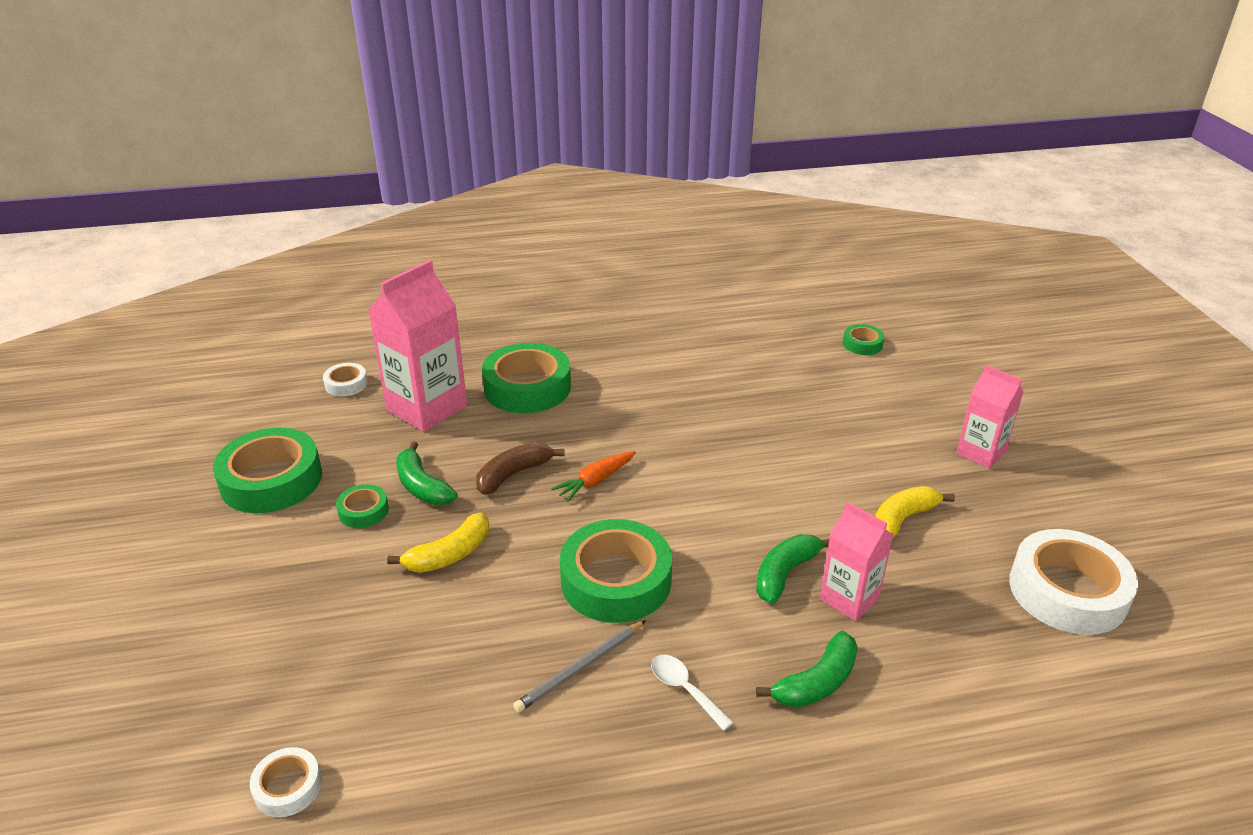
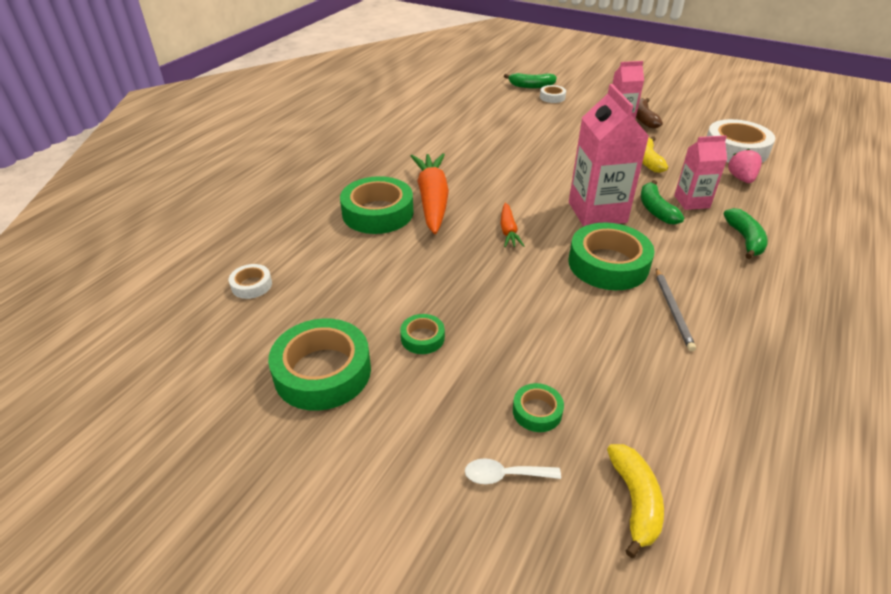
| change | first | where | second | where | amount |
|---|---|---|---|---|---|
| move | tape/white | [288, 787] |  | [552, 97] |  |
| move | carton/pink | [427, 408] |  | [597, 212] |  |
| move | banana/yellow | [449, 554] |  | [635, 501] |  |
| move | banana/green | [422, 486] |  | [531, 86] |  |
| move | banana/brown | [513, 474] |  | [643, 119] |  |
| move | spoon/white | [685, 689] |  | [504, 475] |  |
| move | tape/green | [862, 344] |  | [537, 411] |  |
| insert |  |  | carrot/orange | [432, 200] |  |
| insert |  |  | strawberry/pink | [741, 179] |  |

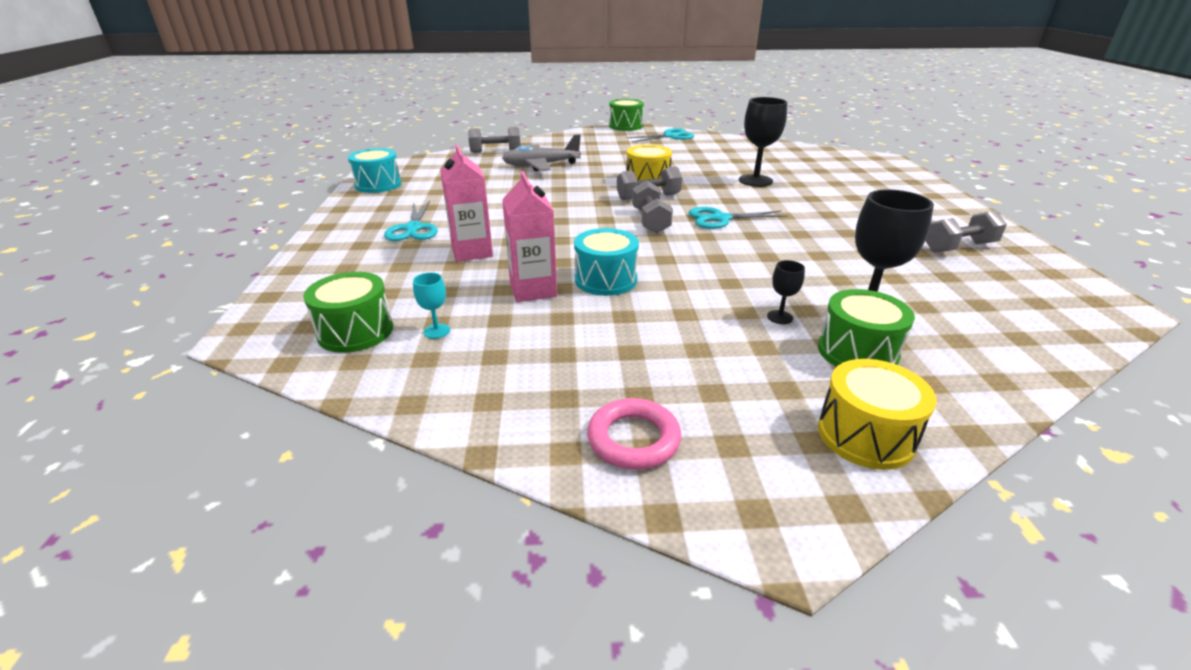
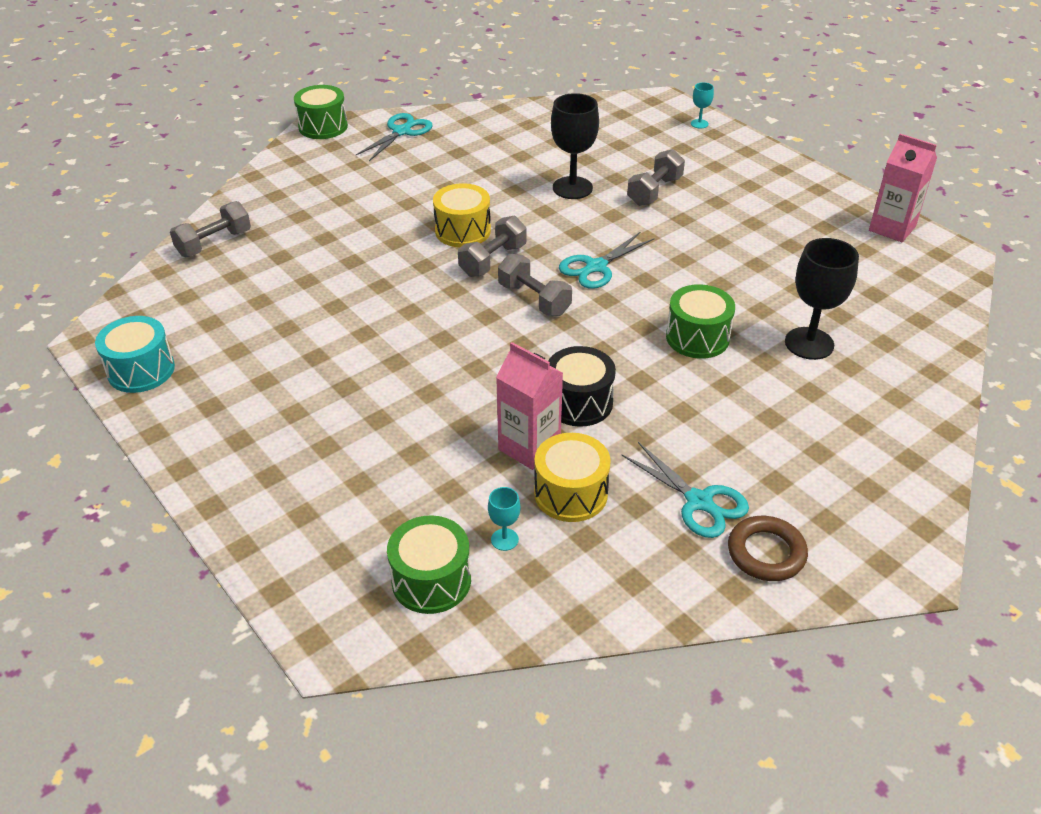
| change | first | where | second | where | amount |
|---|---|---|---|---|---|
| move | scissors/turquoise | [413, 228] |  | [699, 502] |  |
| move | carton/pink | [472, 251] |  | [892, 228] |  |
| delete | plane/grey | [541, 165] |  |  |  |
| recolor | drum/turquoise | [605, 280] | drum/black | [579, 402] |  |
| recolor | ring/pink | [633, 439] | ring/brown | [766, 553] |  |
| delete | goblet/black | [779, 317] |  |  |  |
| move | drum/green | [857, 352] |  | [697, 337] |  |
| move | drum/yellow | [865, 435] |  | [571, 493] |  |
| move | dumbbell/grey | [959, 247] |  | [655, 191] |  |
| insert |  |  | goblet/turquoise | [699, 124] |  |

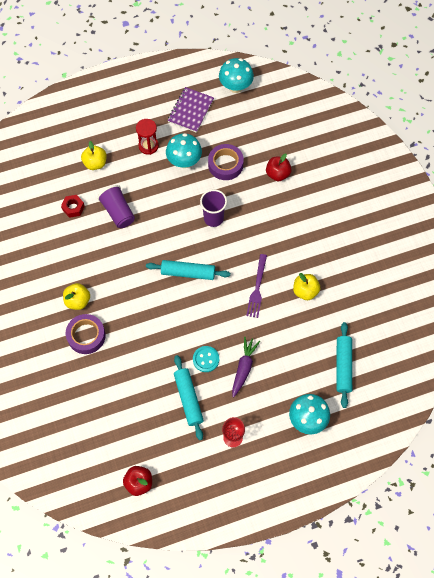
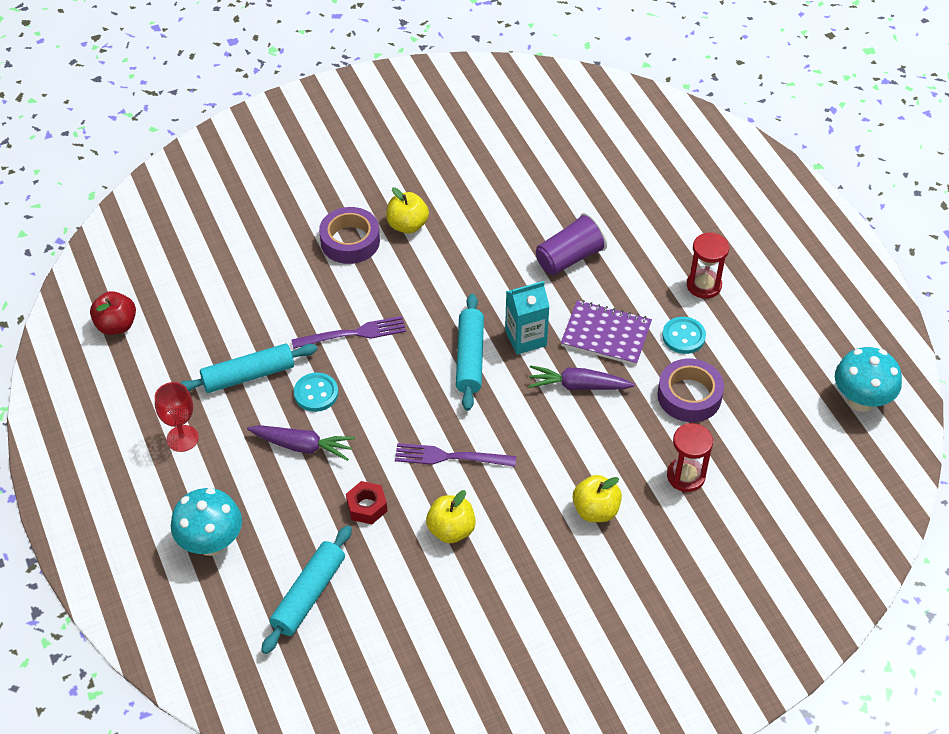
| change | first | where | second | where | amount |
|---|---|---|---|---|---|
| move | nut/red | [73, 208] |  | [366, 507] |  |
| move | apple/yellow | [95, 163] |  | [595, 510] |  |
| replace | mushroom/turquoise | [184, 161] | button/turquoise | [683, 336] |  |
| move | notebook/purple | [190, 111] |  | [606, 335] |  |
| replace | cup/purple | [213, 218] | carrot/purple | [577, 386] |  |
| replace | apple/red | [277, 174] | hourglass/red | [686, 476] |  |
| rotate | rolling pin/turquoise | [343, 366] |  | [308, 594] | 60 degrees counterclockwise |
| insert |  |  | fork/purple | [354, 333] |  |
| insert |  |  | carton/turquoise | [525, 338] |  |

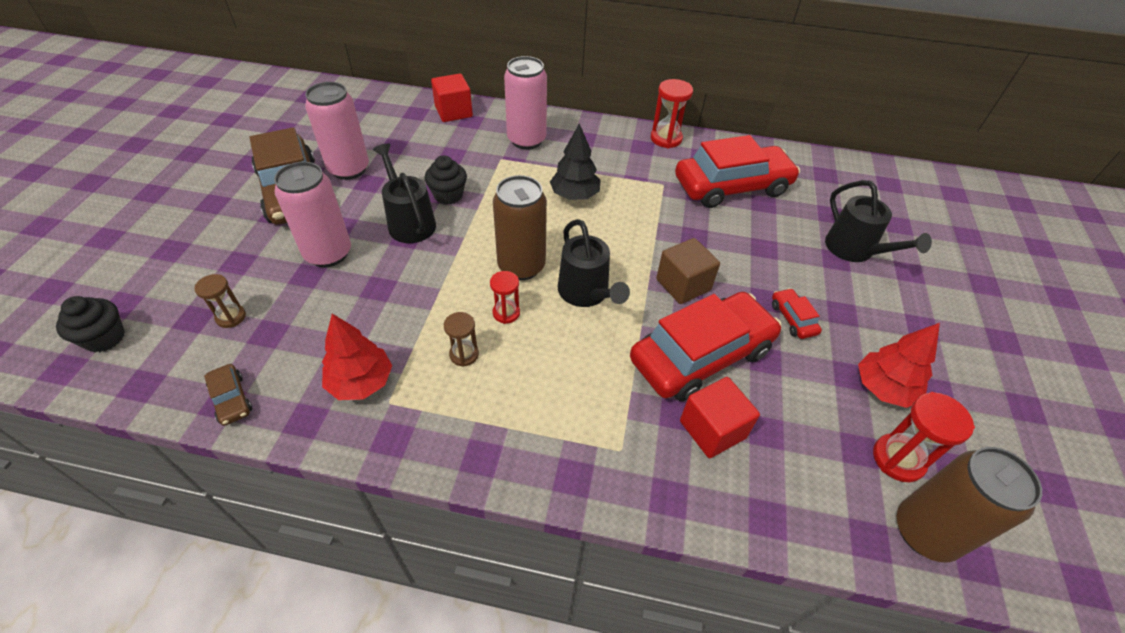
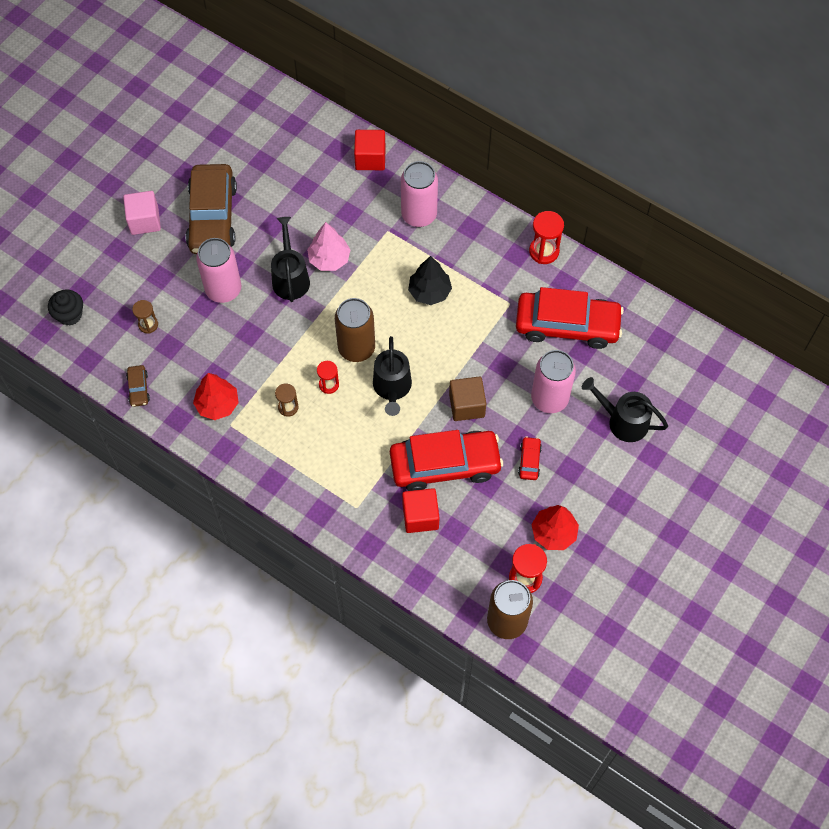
| change | first | where | second | where | amount |
|---|---|---|---|---|---|
| move | can/pink | [349, 169] |  | [549, 398] |  |
| replace | cupcake/black | [448, 195] | tree/pink | [329, 259] |  |
| rotate | watering can/black | [854, 250] |  | [623, 421] | 120 degrees clockwise |
| insert |  |  | cube/pink | [144, 221] |  |

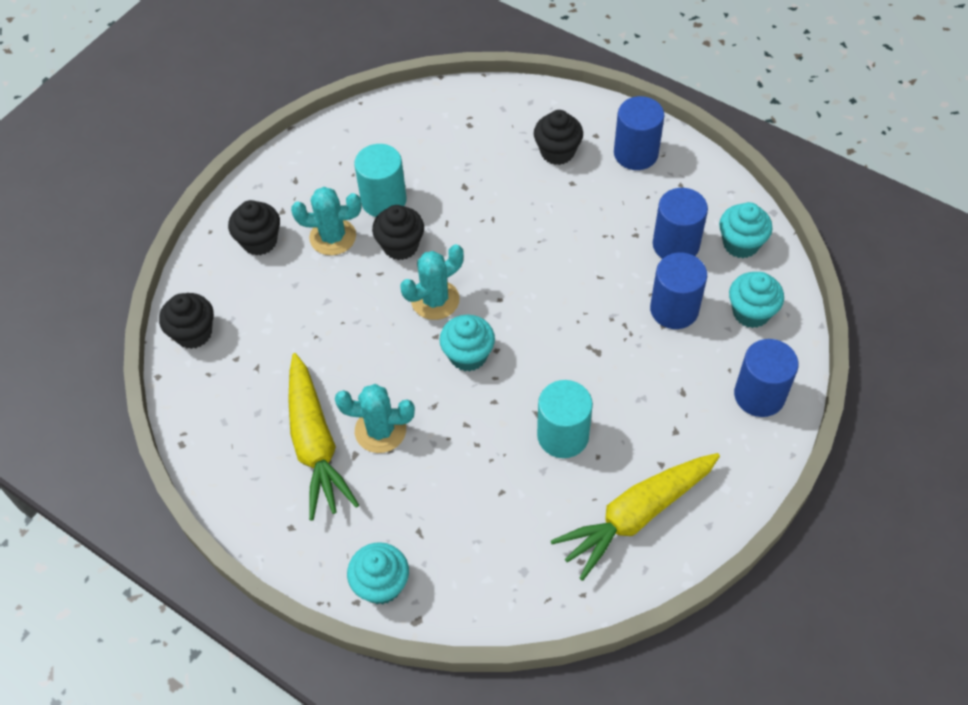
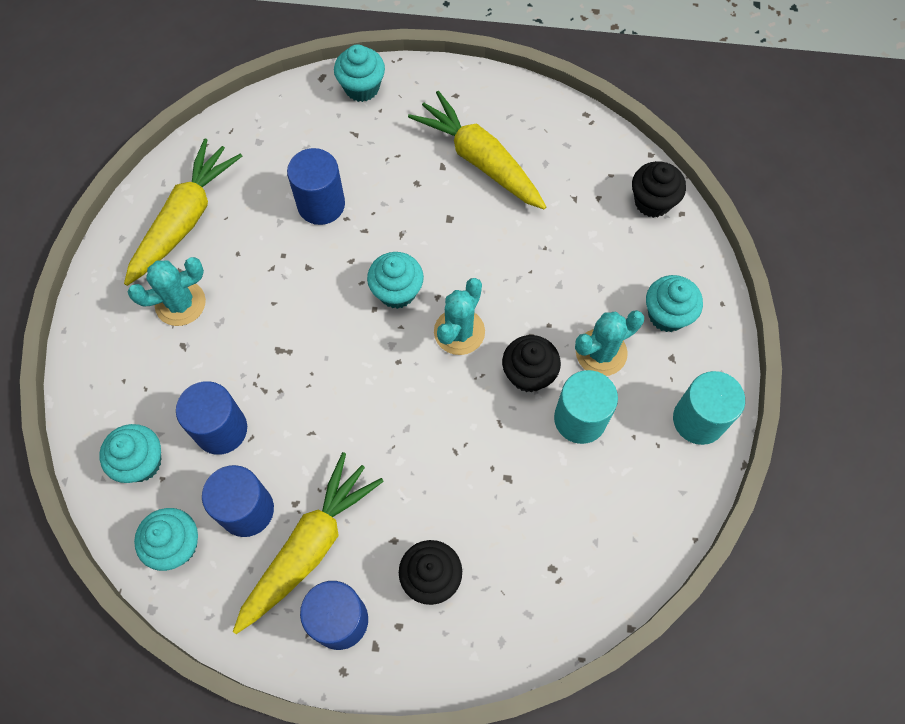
| change | first | where | second | where | amount |
|---|---|---|---|---|---|
| recolor | cupcake/black | [259, 241] | cupcake/turquoise | [667, 315] |  |
| move | cactus/turquoise | [380, 430] |  | [180, 303] |  |
| move | cylinder/turquoise | [563, 436] |  | [698, 420] |  |
| move | cylinder/blue | [759, 395] |  | [321, 204] |  |
| insert |  |  | carrot/yellow | [309, 546] |  |

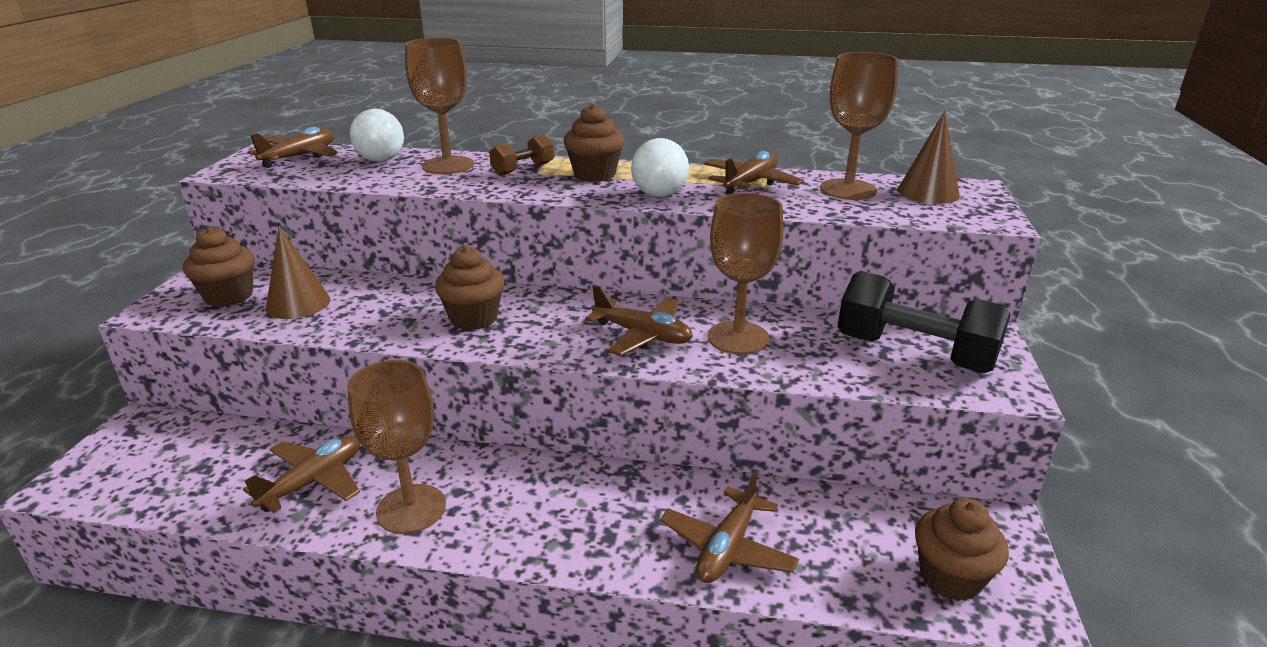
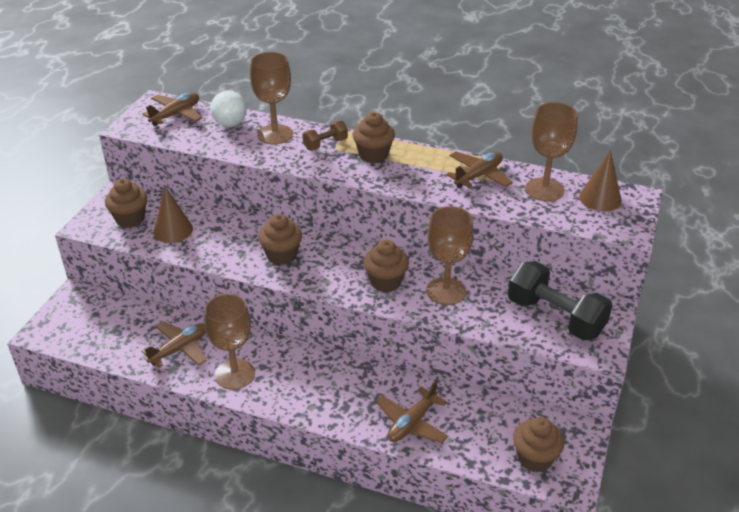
| change | first | where | second | where | amount |
|---|---|---|---|---|---|
| replace | plane/brown | [643, 335] | cupcake/brown | [385, 282] |  |
| delete | ball/white | [659, 195] |  |  |  |

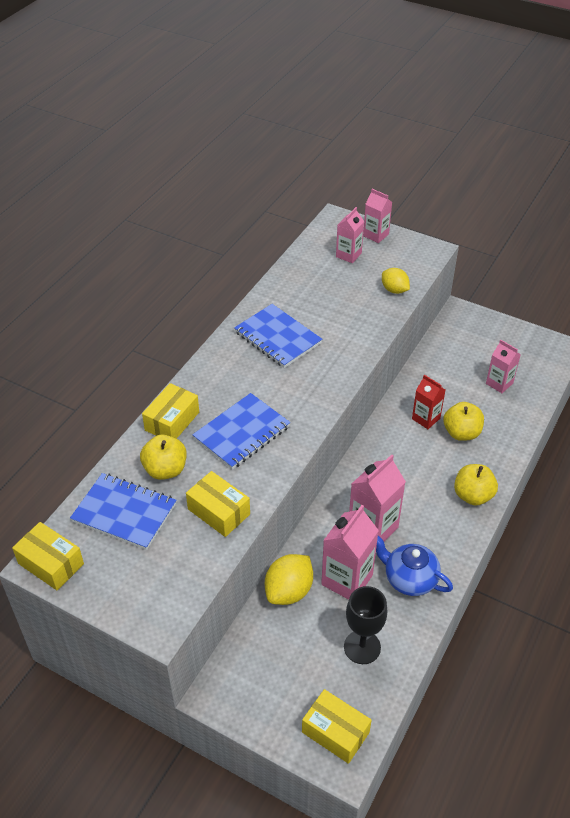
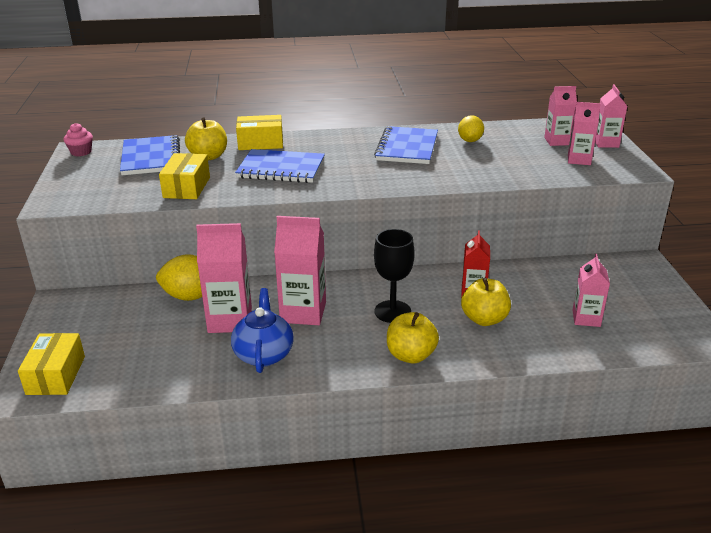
| change | first | where | second | where | amount |
|---|---|---|---|---|---|
| replace | box/yellow | [51, 563] | cupcake/pink | [81, 152] |  |
| move | goblet/black | [362, 647] |  | [392, 311] |  |
| move | lemon/yellow | [394, 290] |  | [470, 140] |  |
| insert |  |  | carton/pink | [579, 160] |  |

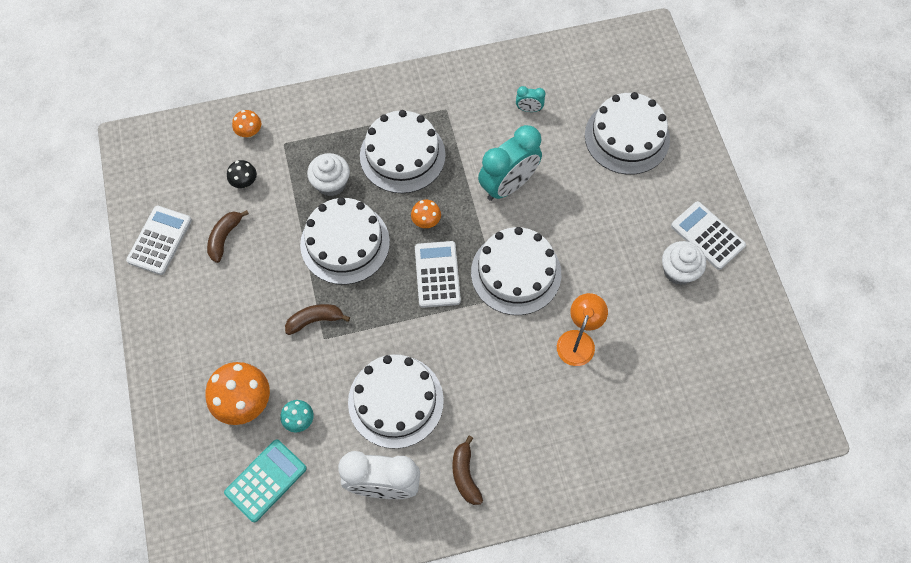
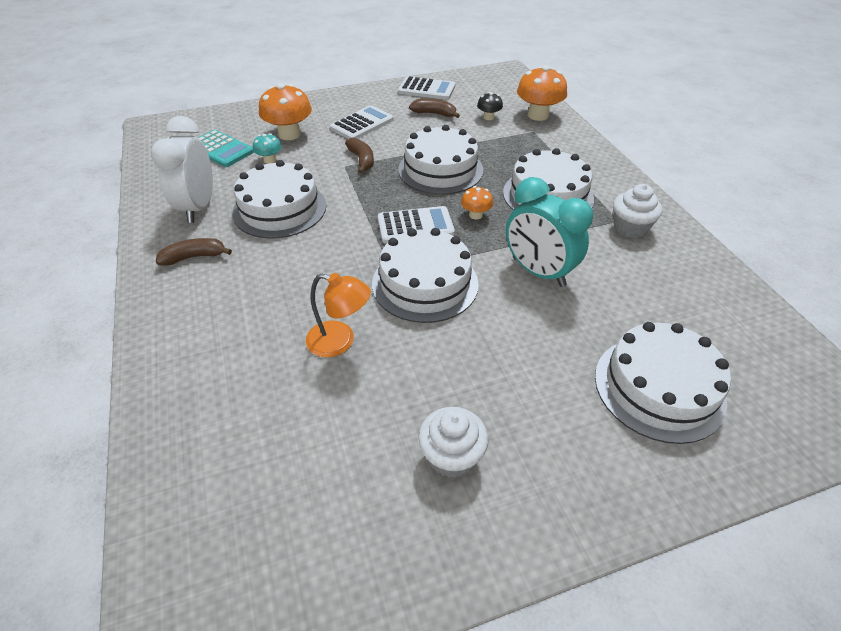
| change | first | where | second | where | amount |
|---|---|---|---|---|---|
| resize | mushroom/orange | [249, 132] |  | [538, 115] | x1.92 |
| move | cupcake/white | [331, 183] |  | [630, 228] |  |
| delete | clock/turquoise | [529, 109] |  |  |  |
| move | calculator/white | [707, 235] |  | [362, 124] |  |

